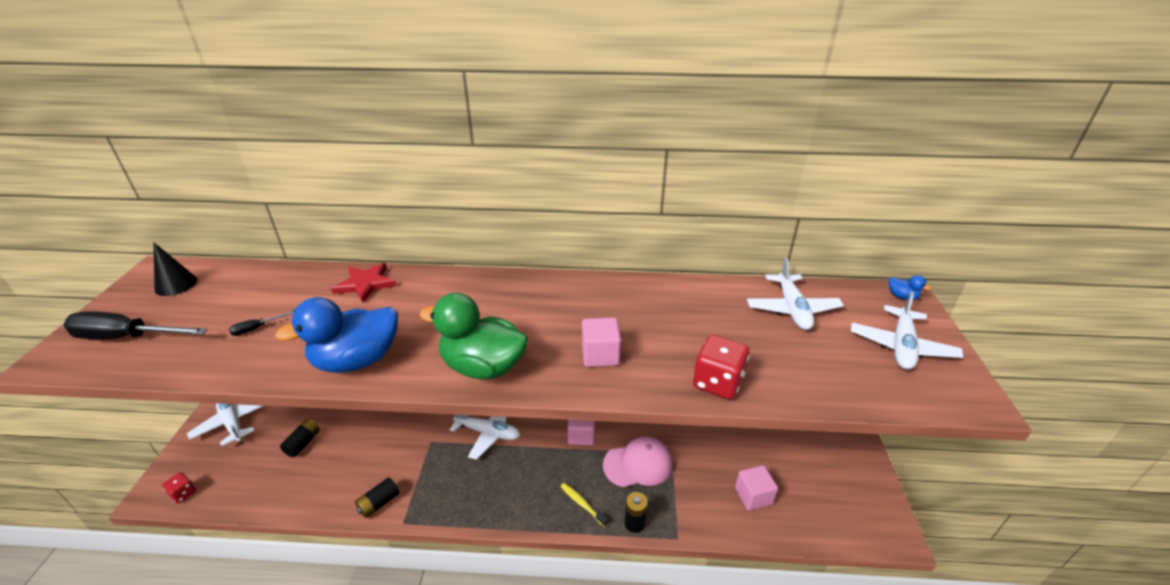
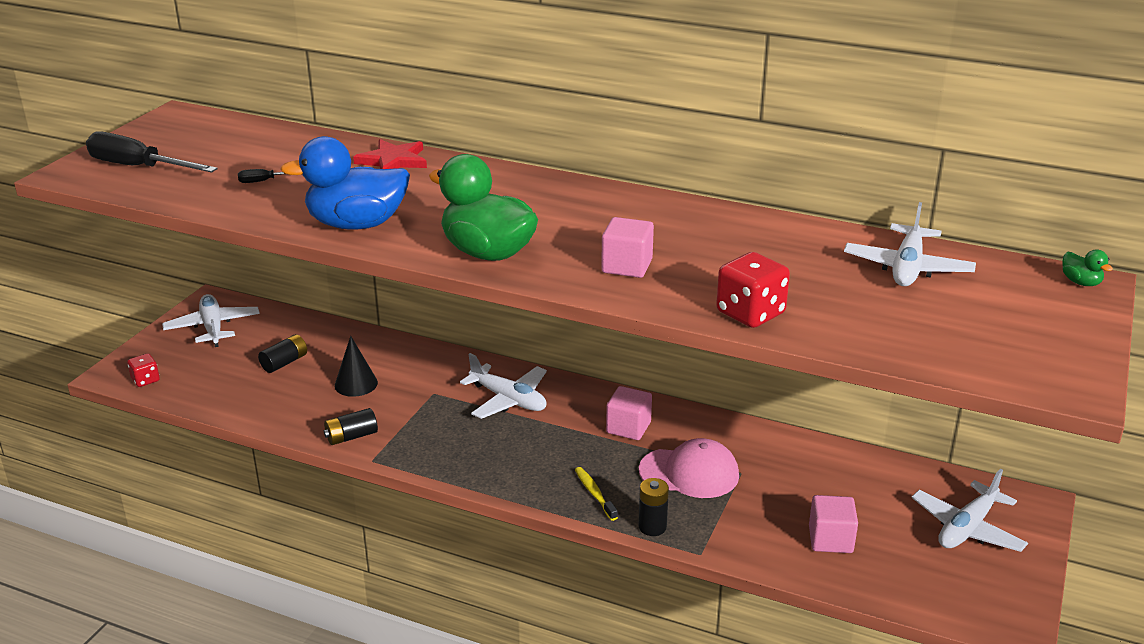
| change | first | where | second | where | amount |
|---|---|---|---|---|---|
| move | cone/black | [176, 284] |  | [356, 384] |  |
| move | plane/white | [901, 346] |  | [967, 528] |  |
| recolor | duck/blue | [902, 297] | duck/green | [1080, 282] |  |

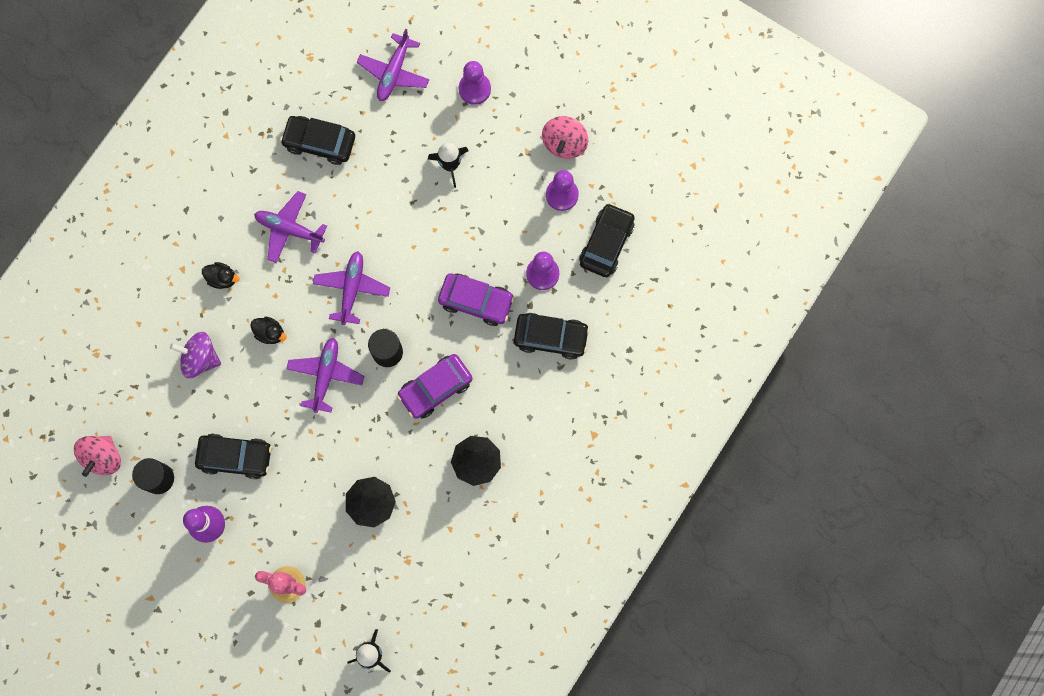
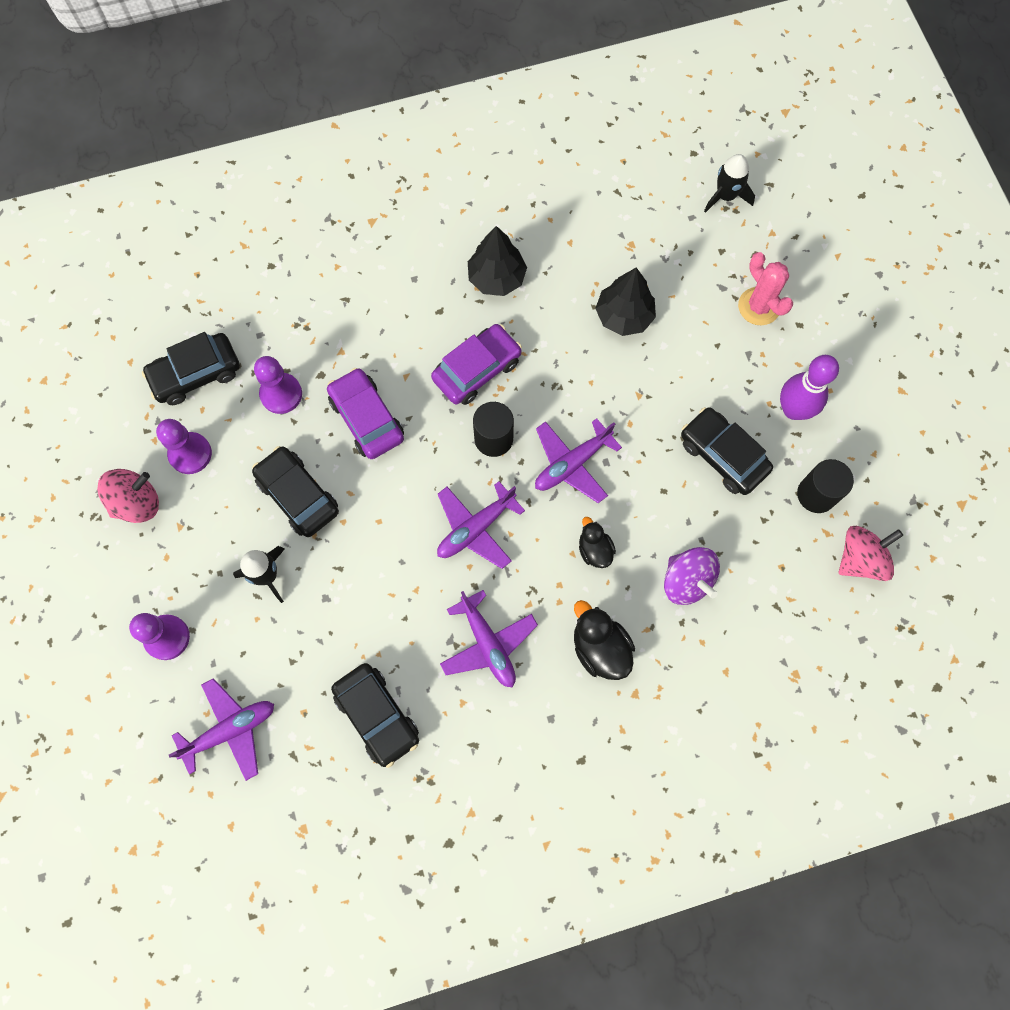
| change | first | where | second | where | amount |
|---|---|---|---|---|---|
| resize | duck/black | [222, 278] |  | [600, 648] | x1.56 |
| rotate | car/purple | [435, 388] |  | [477, 370] | 45 degrees counterclockwise |
| move | car/black | [551, 337] |  | [298, 495] |  |

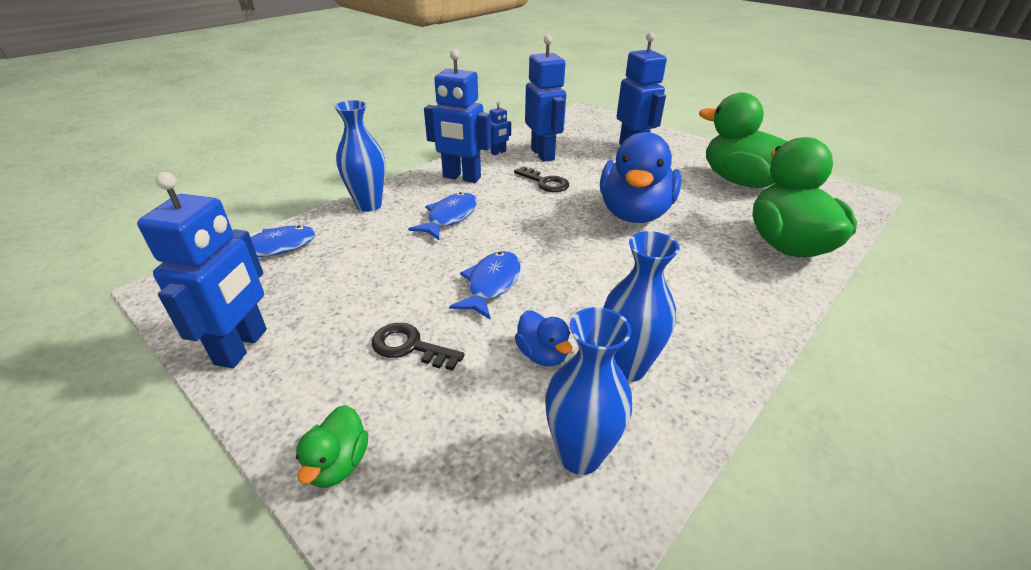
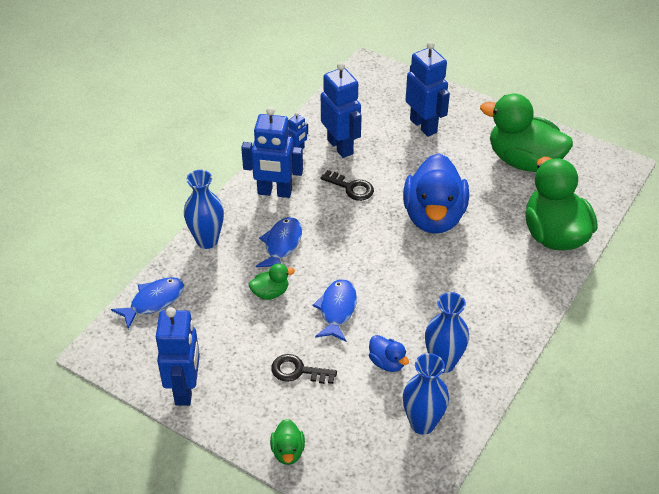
| change | first | where | second | where | amount |
|---|---|---|---|---|---|
| insert |  |  | duck/green | [270, 292] |  |

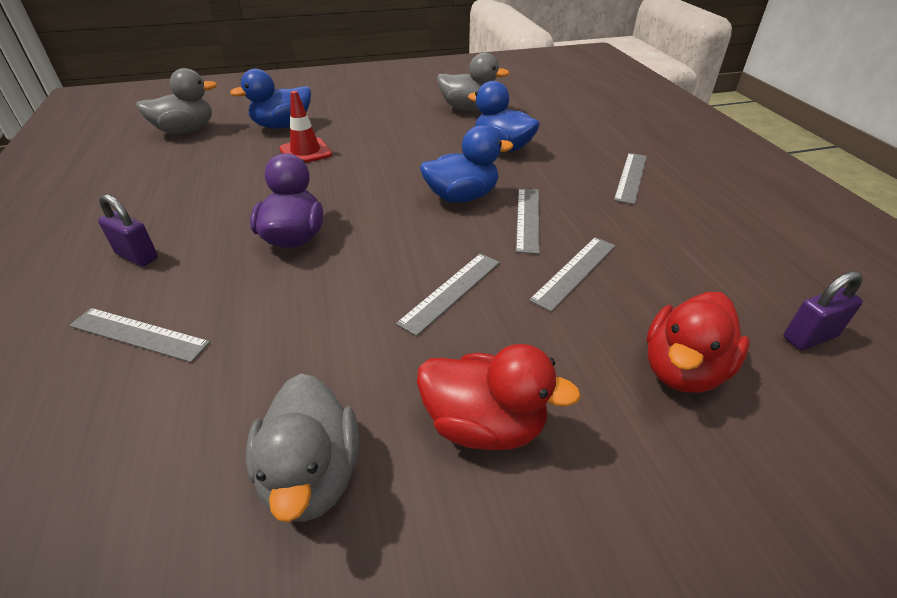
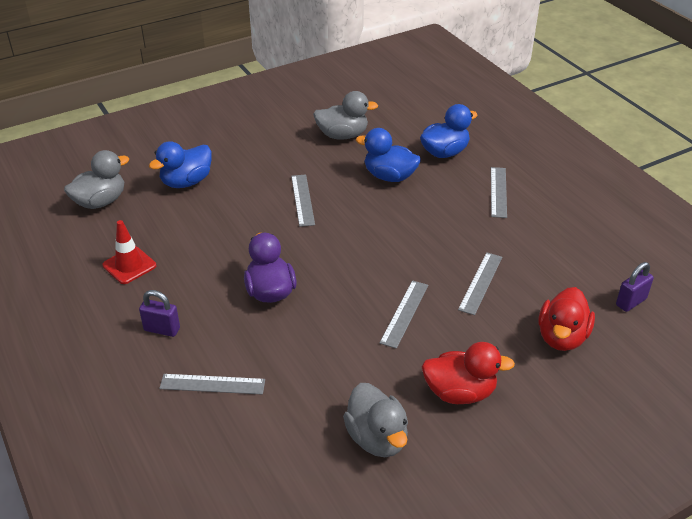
| change | first | where | second | where | amount |
|---|---|---|---|---|---|
| move | traffic cone/red | [305, 152] |  | [129, 265] |  |
| move | duck/blue | [462, 197] |  | [444, 152] |  |
| move | ruler/grey | [528, 219] |  | [302, 200] |  |

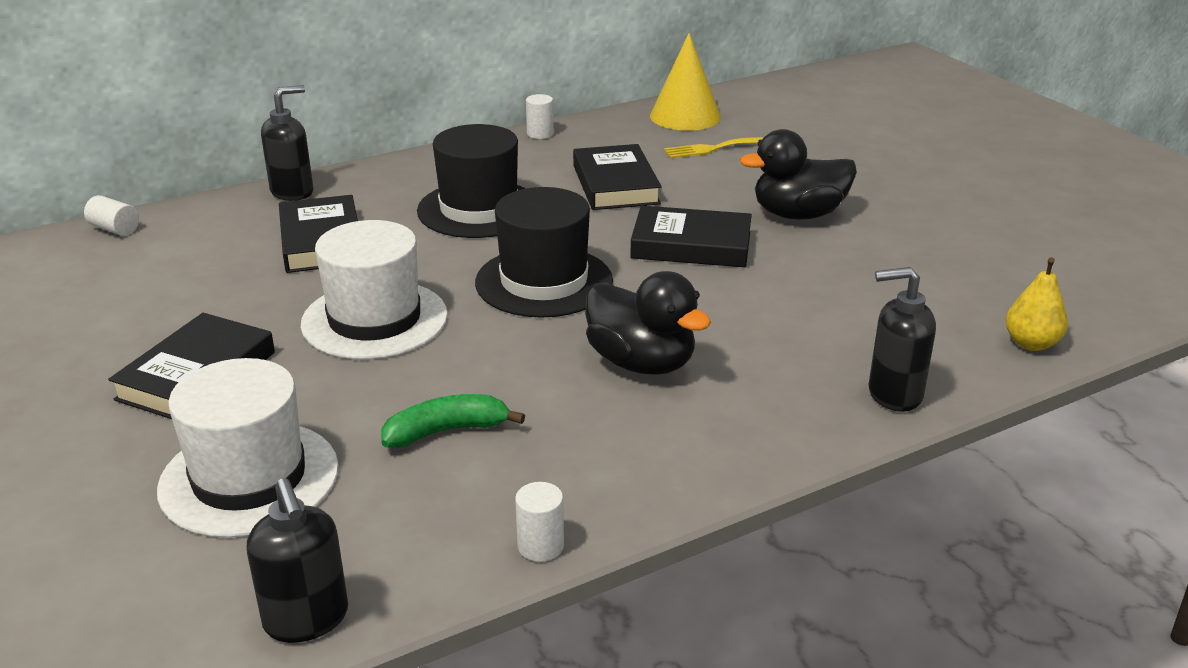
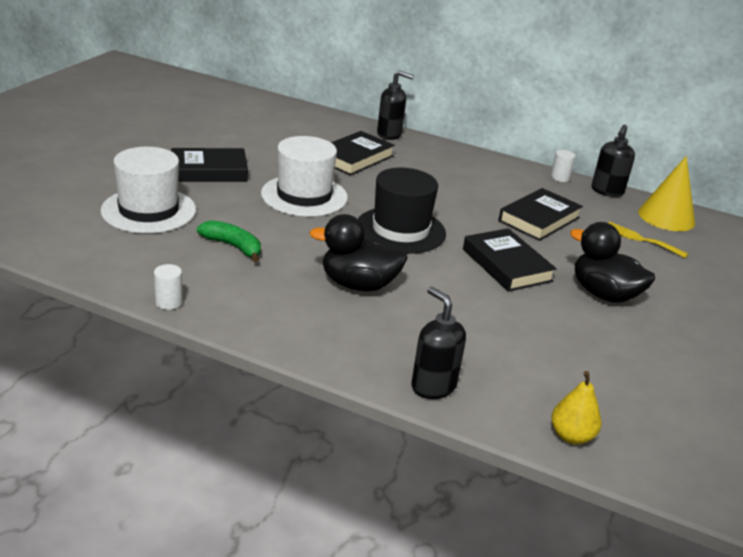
| change | first | where | second | where | amount |
|---|---|---|---|---|---|
| delete | cylinder/white | [114, 229] |  |  |  |
| move | soap dispenser/black | [306, 619] |  | [607, 191] |  |
| delete | hat/black | [479, 209] |  |  |  |
| rotate | duck/black | [641, 363] |  | [358, 285] | 90 degrees clockwise |

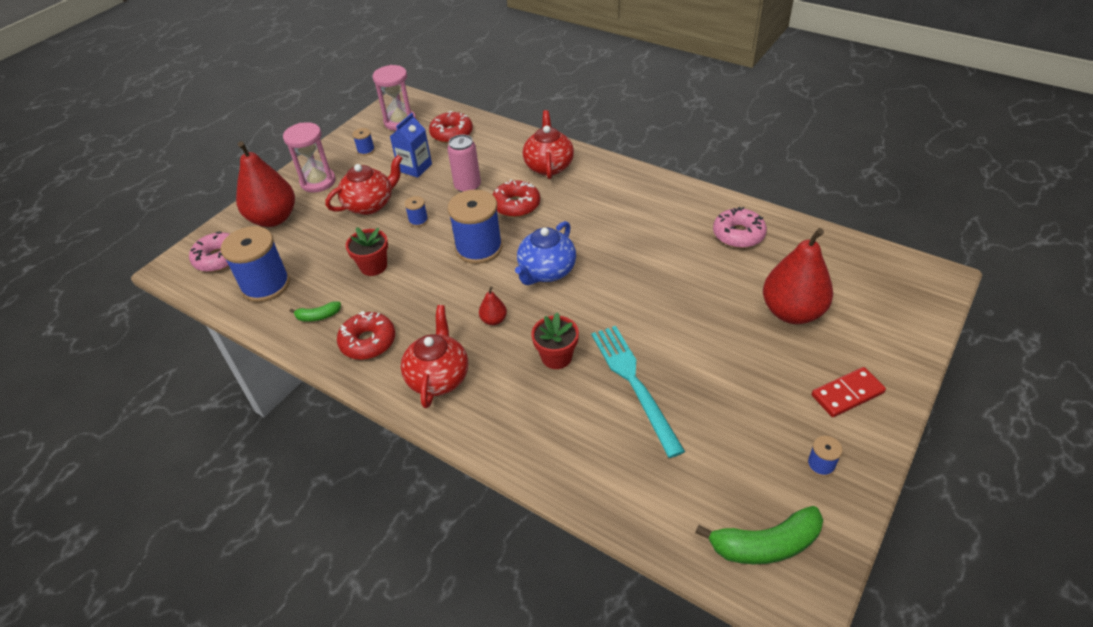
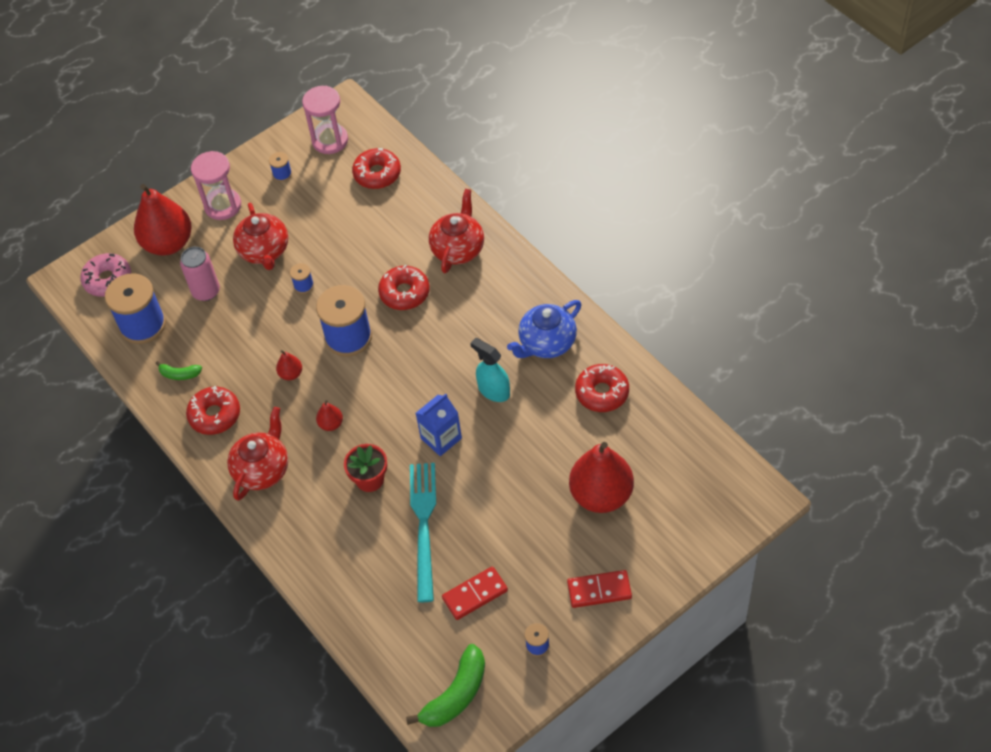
| change | first | where | second | where | amount |
|---|---|---|---|---|---|
| rotate | teapot/red | [370, 204] |  | [264, 251] | 90 degrees clockwise |
| delete | flower pot/red | [373, 266] |  |  |  |
| move | carton/blue | [415, 168] |  | [441, 438] |  |
| move | can/pink | [467, 186] |  | [206, 291] |  |
| move | teapot/blue | [546, 271] |  | [546, 343] |  |
| rotate | banana/green | [765, 545] |  | [456, 695] | 60 degrees counterclockwise |
| recolor | donut/pink | [738, 234] | donut/red | [602, 392] |  |
| insert |  |  | pear/red | [291, 374] |  |
| insert |  |  | domino/red | [475, 594] |  |
| insert |  |  | spray bottle/turquoise | [493, 390] |  |

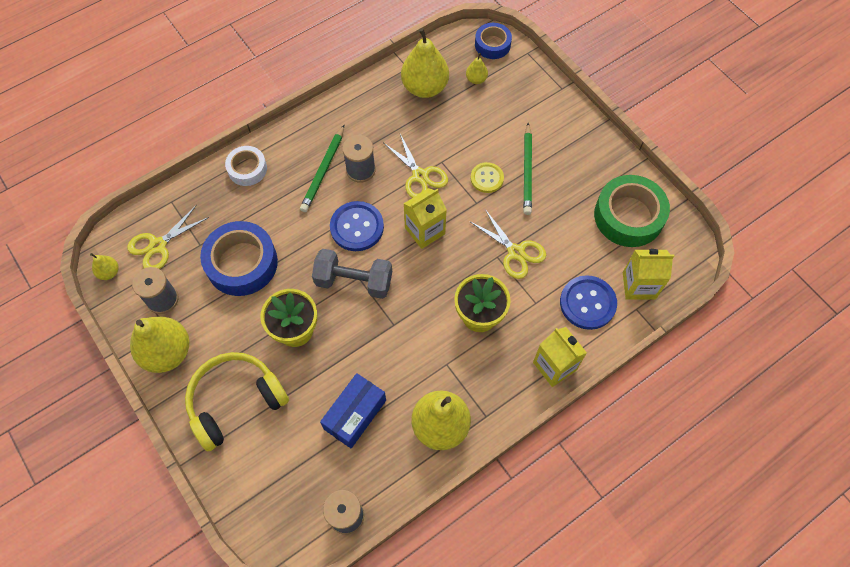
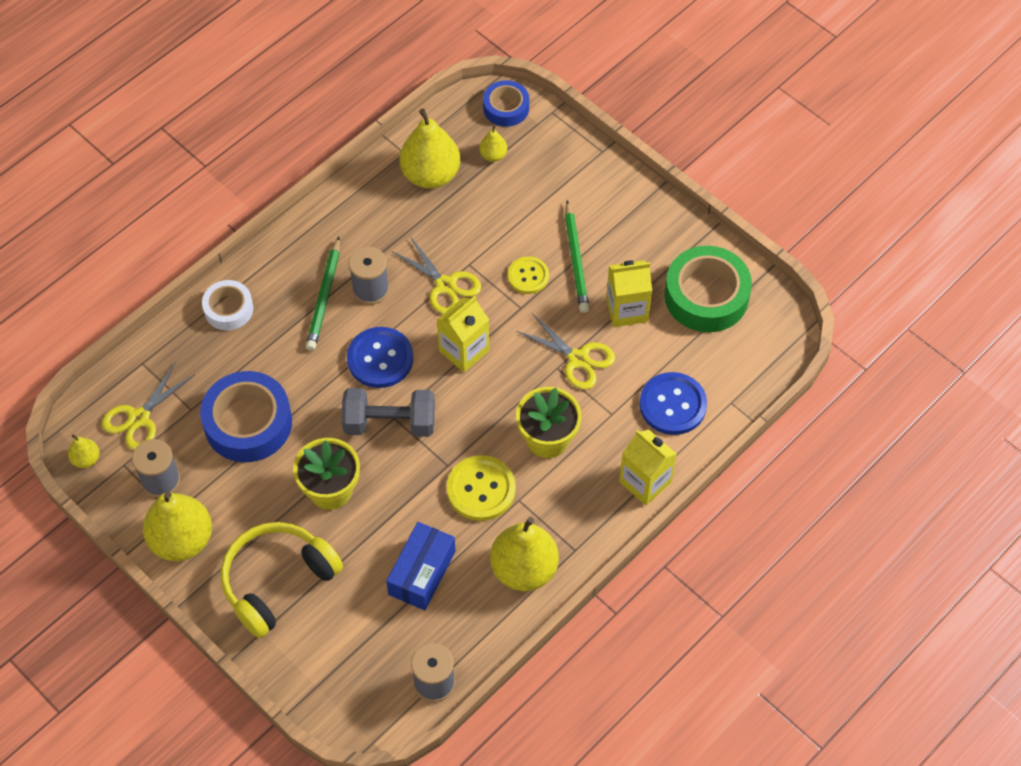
| change | first | where | second | where | amount |
|---|---|---|---|---|---|
| move | carton/yellow | [639, 285] |  | [627, 310] |  |
| insert |  |  | button/yellow | [481, 489] |  |

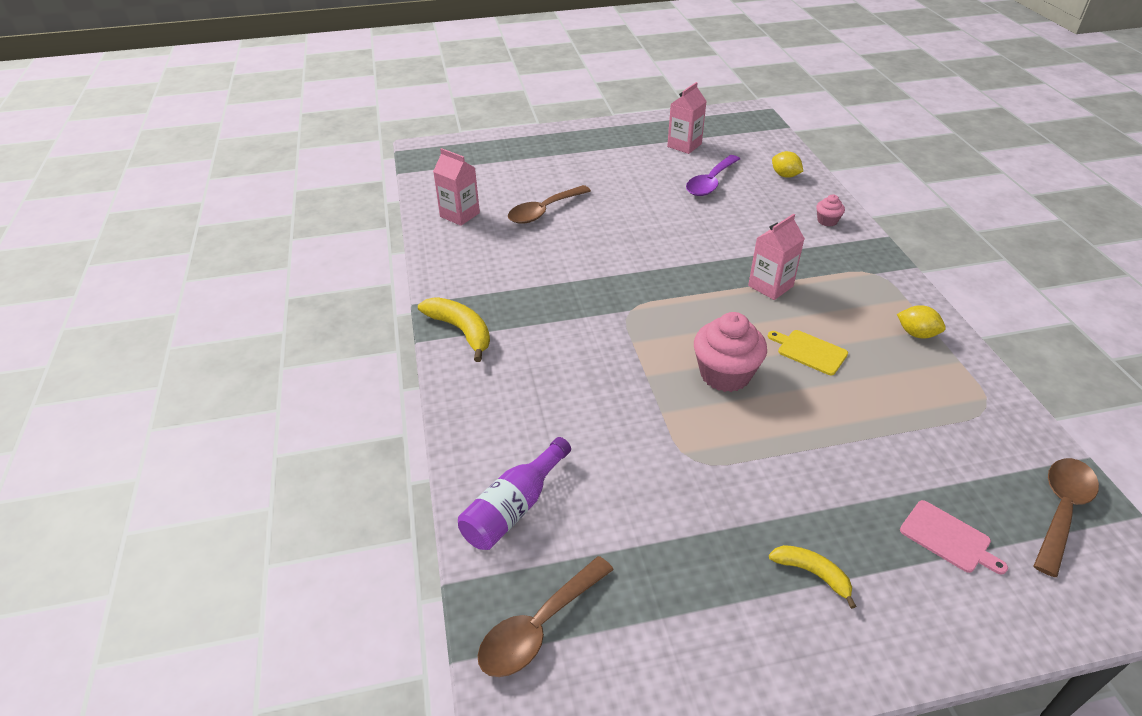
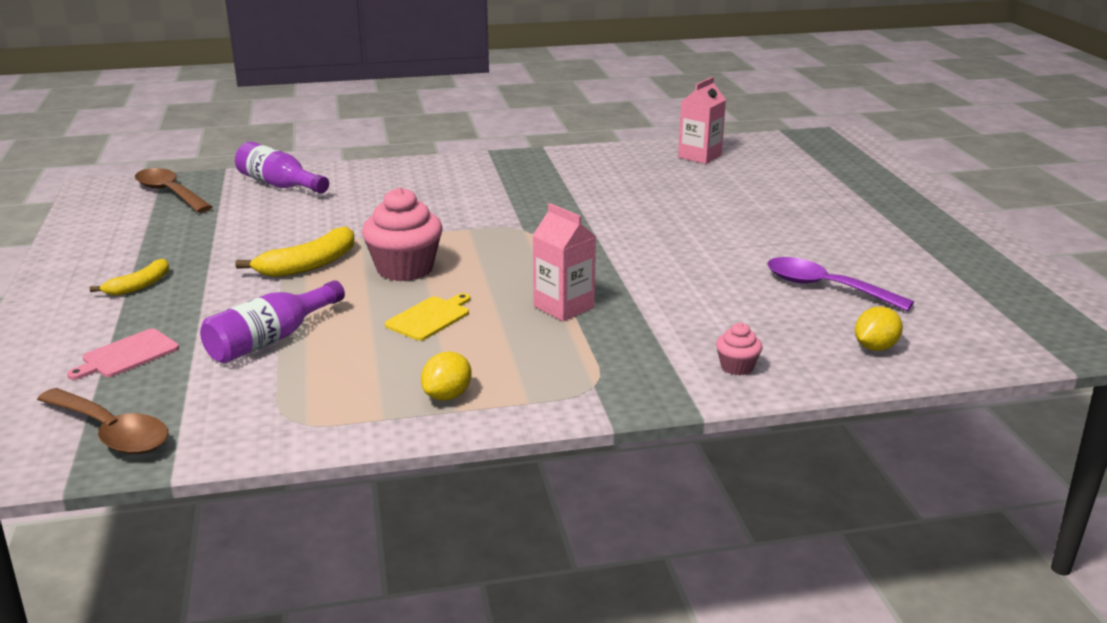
| change | first | where | second | where | amount |
|---|---|---|---|---|---|
| move | banana/yellow | [461, 331] |  | [308, 265] |  |
| delete | spoon/brown | [544, 211] |  |  |  |
| delete | carton/pink | [684, 145] |  |  |  |
| insert |  |  | bottle/purple | [271, 339] |  |

